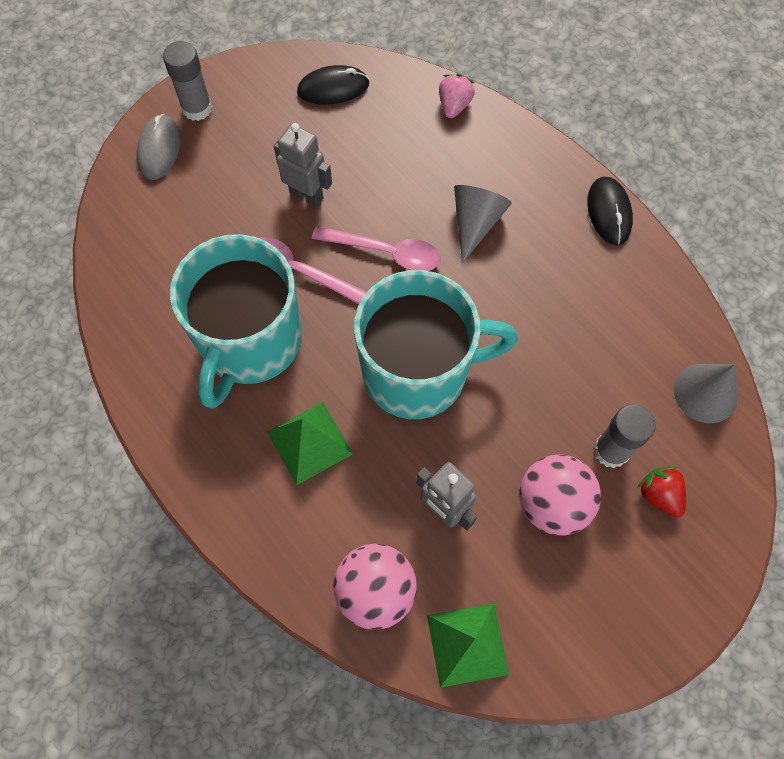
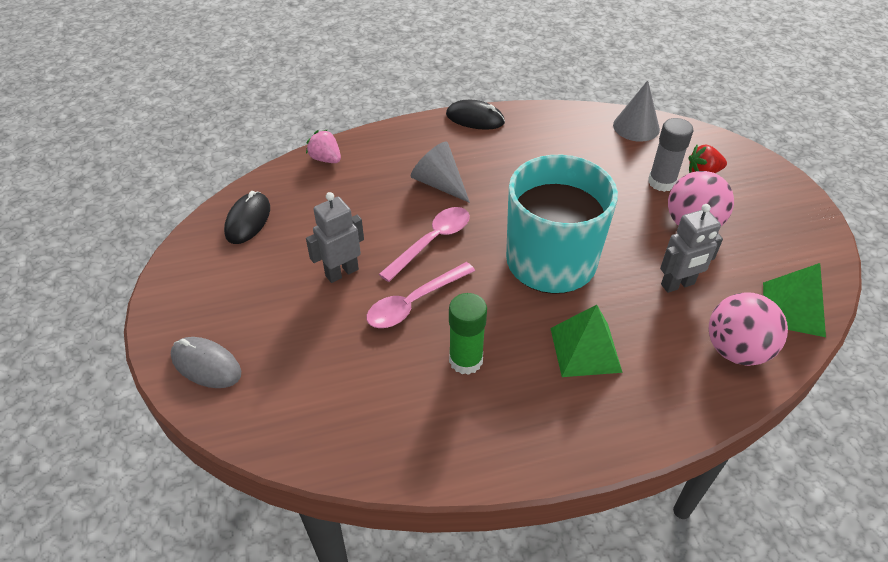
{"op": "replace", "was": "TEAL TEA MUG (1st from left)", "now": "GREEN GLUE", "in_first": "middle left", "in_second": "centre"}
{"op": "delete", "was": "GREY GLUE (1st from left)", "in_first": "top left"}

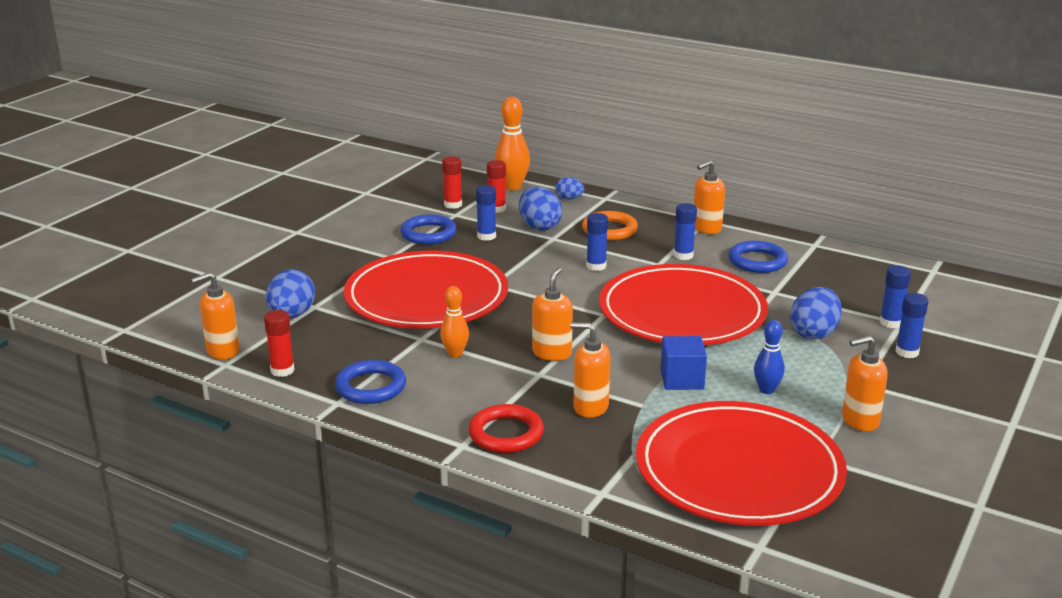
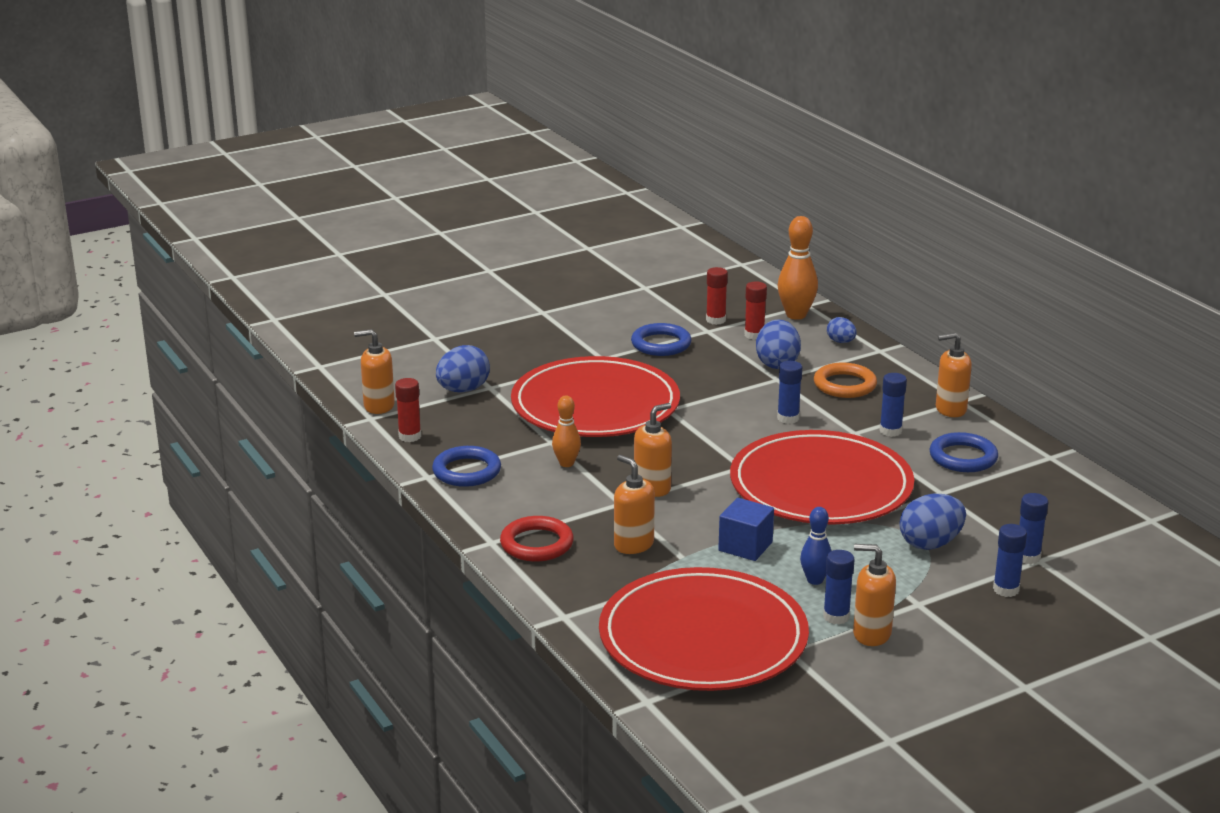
{"op": "move", "was": "COBALT GLUE (1st from left in the first image)", "now": "COBALT GLUE (2nd from left)", "in_first": "centre", "in_second": "bottom right"}

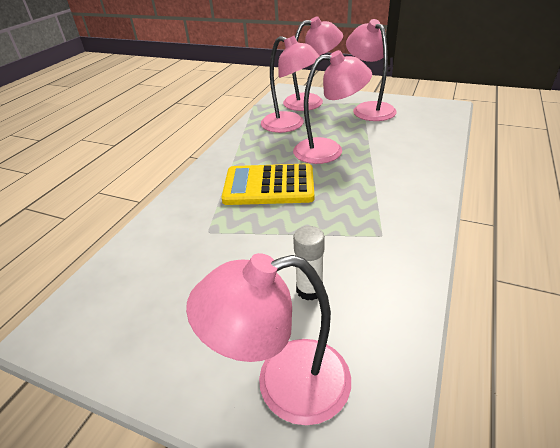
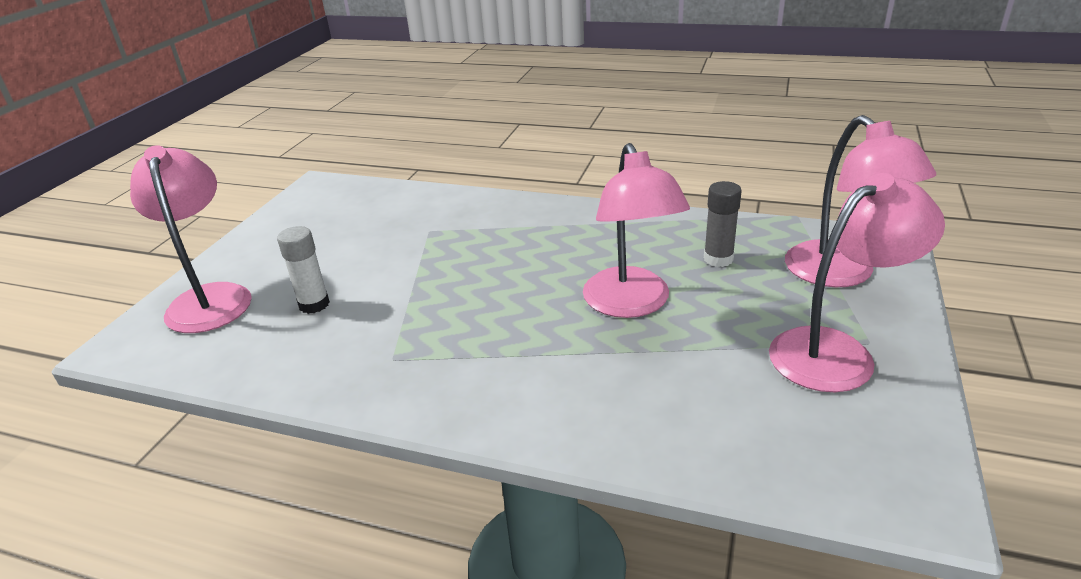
{"op": "replace", "was": "ROSE-PINK DESK LAMP (2nd from left)", "now": "GREY GLUE", "in_first": "top centre", "in_second": "middle right"}
{"op": "delete", "was": "BRIGHT YELLOW CALCULATOR", "in_first": "centre"}

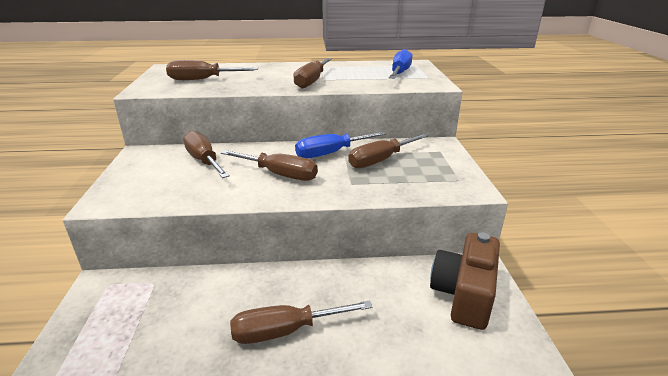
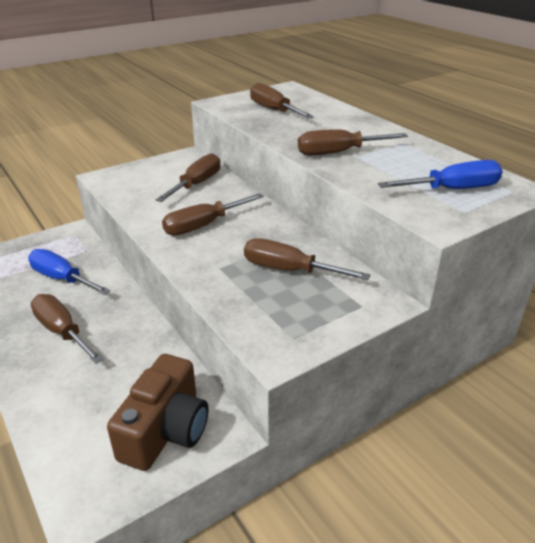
{"op": "move", "was": "COBALT HAND SCREWDRIVER (1st from left)", "in_first": "centre", "in_second": "middle left"}
{"op": "rotate", "was": "BROWN CAMERA", "in_first": "bottom right", "in_second": "bottom left", "clockwise": 120}
{"op": "rotate", "was": "BROWN HAND SCREWDRIVER (3rd from left)", "in_first": "centre", "in_second": "centre", "clockwise": 60}

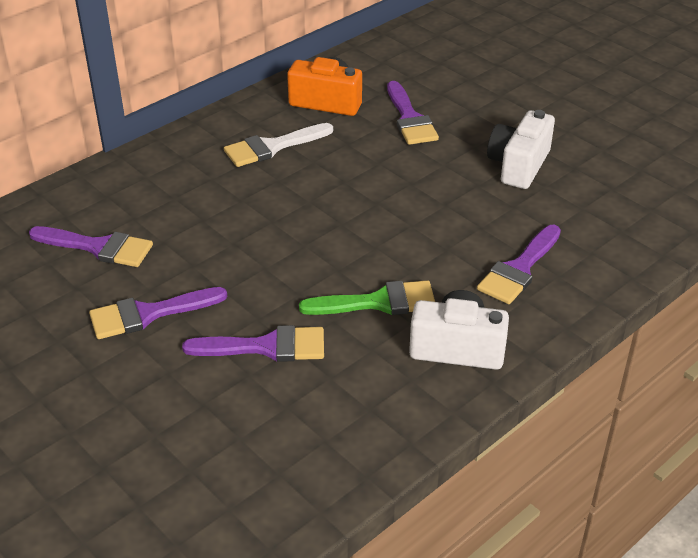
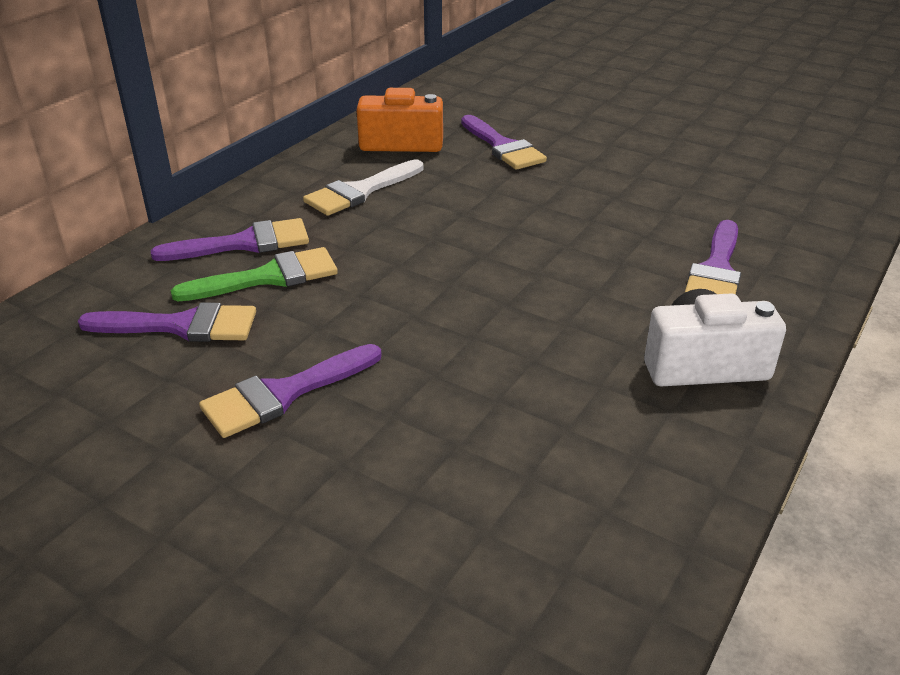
{"op": "move", "was": "VIOLET BRUSH (3rd from left in the first image)", "now": "VIOLET BRUSH (2nd from left)", "in_first": "centre", "in_second": "middle left"}
{"op": "move", "was": "GREEN BRUSH", "in_first": "centre", "in_second": "middle left"}
{"op": "delete", "was": "SNOW-WHITE CAMERA (2nd from left)", "in_first": "top right"}

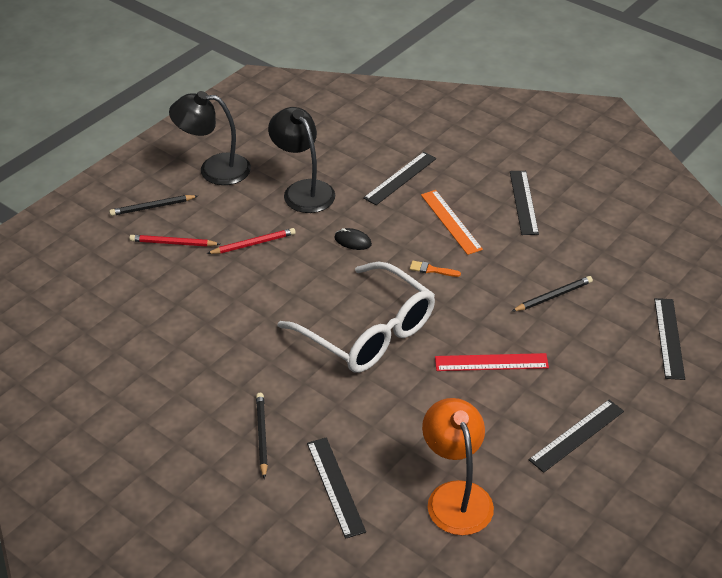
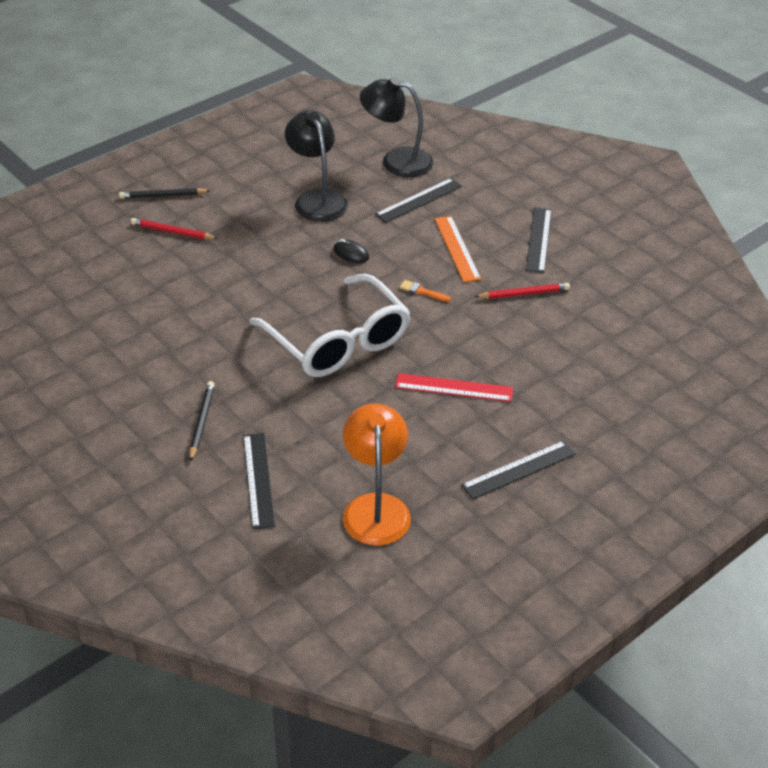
{"op": "move", "was": "EBONY DESK LAMP (1st from left in the first image)", "now": "EBONY DESK LAMP (2nd from left)", "in_first": "top left", "in_second": "top centre"}
{"op": "move", "was": "CRIMSON PENCIL (2nd from left)", "in_first": "centre", "in_second": "middle right"}
{"op": "delete", "was": "EBONY PENCIL (3rd from left)", "in_first": "middle right"}
{"op": "delete", "was": "EBONY MEASURING STICK (5th from left)", "in_first": "middle right"}

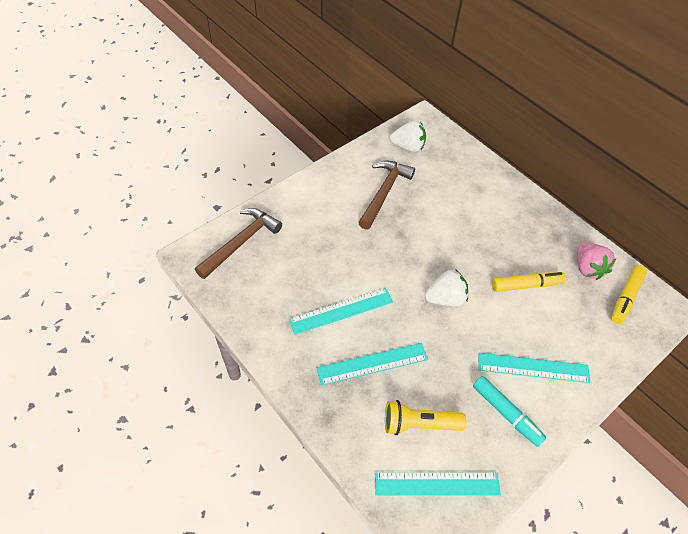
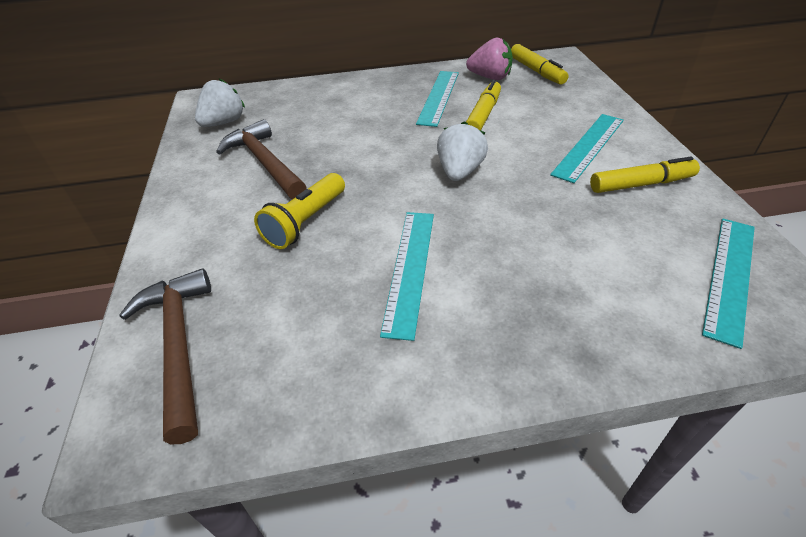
{"op": "move", "was": "BRIGHT YELLOW TORCH", "in_first": "bottom centre", "in_second": "centre"}
{"op": "move", "was": "TEAL MEASURING STICK (2nd from left)", "in_first": "bottom centre", "in_second": "top centre"}
{"op": "recolor", "was": "TEAL FELT PEN", "now": "BRIGHT YELLOW FELT PEN (3rd from left)", "in_first": "bottom right", "in_second": "top right"}

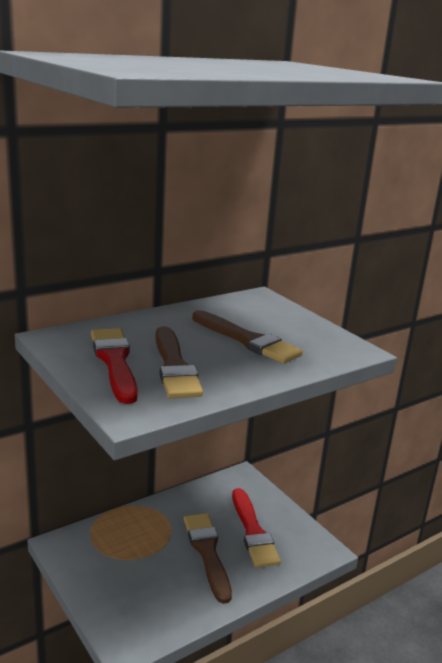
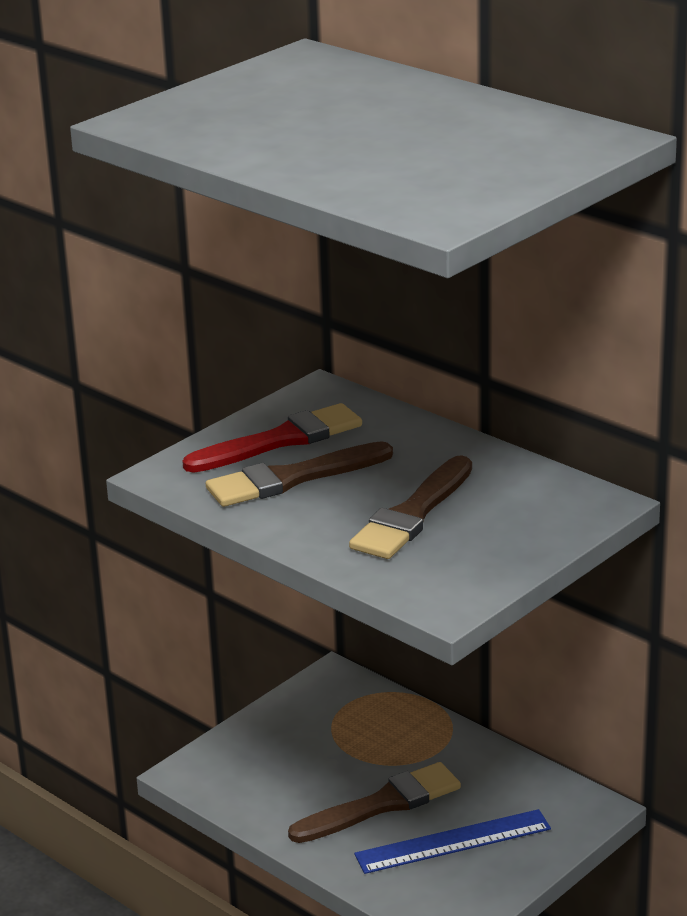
{"op": "replace", "was": "CRIMSON BRUSH (2nd from left)", "now": "COBALT MEASURING STICK", "in_first": "bottom centre", "in_second": "bottom centre"}

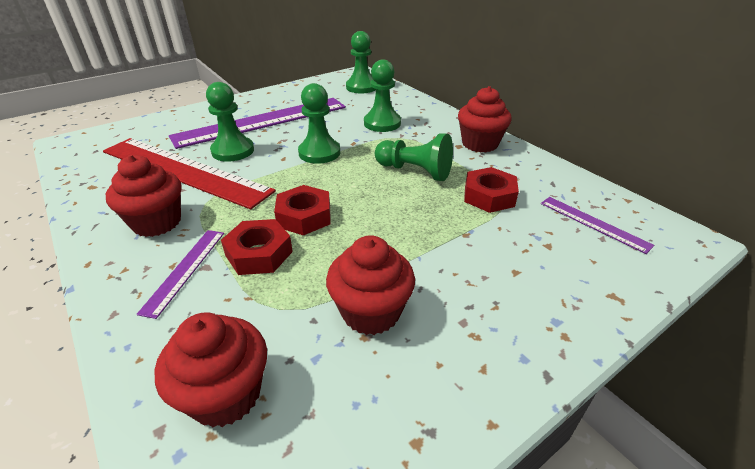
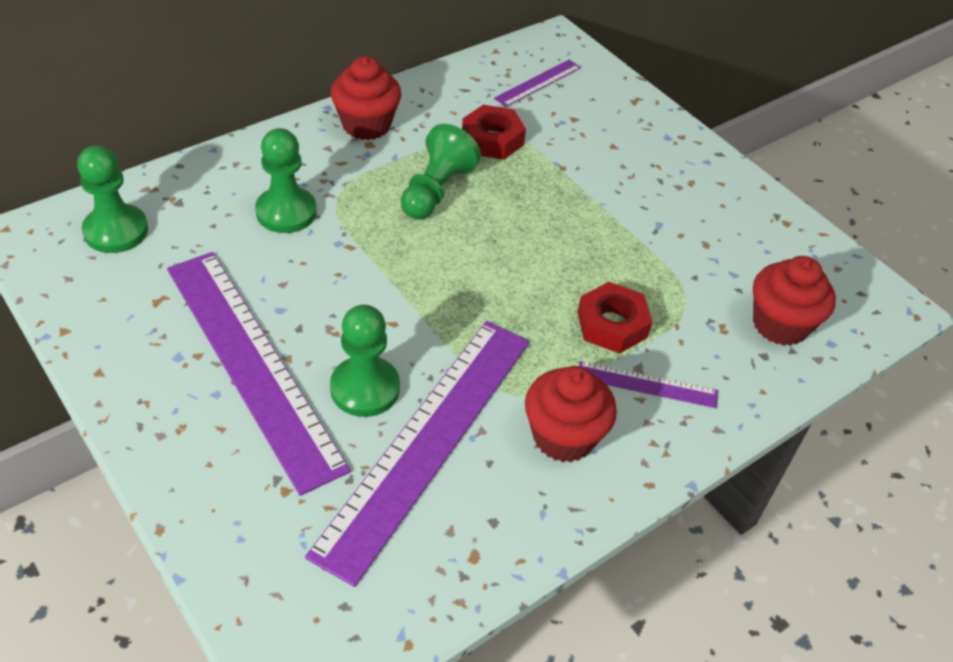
{"op": "recolor", "was": "CRIMSON MEASURING STICK", "now": "VIOLET MEASURING STICK (2nd from left)", "in_first": "middle left", "in_second": "bottom centre"}
{"op": "delete", "was": "CRIMSON NUT (2nd from left)", "in_first": "centre"}
{"op": "delete", "was": "GREEN CHESS PAWN (2nd from left)", "in_first": "top centre"}
{"op": "delete", "was": "CRIMSON CUPCAKE (3rd from left)", "in_first": "centre"}

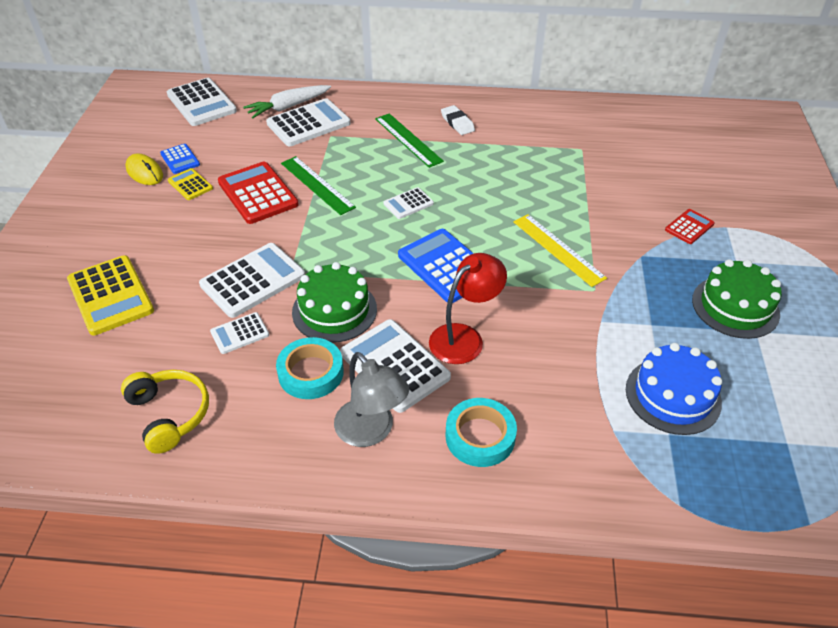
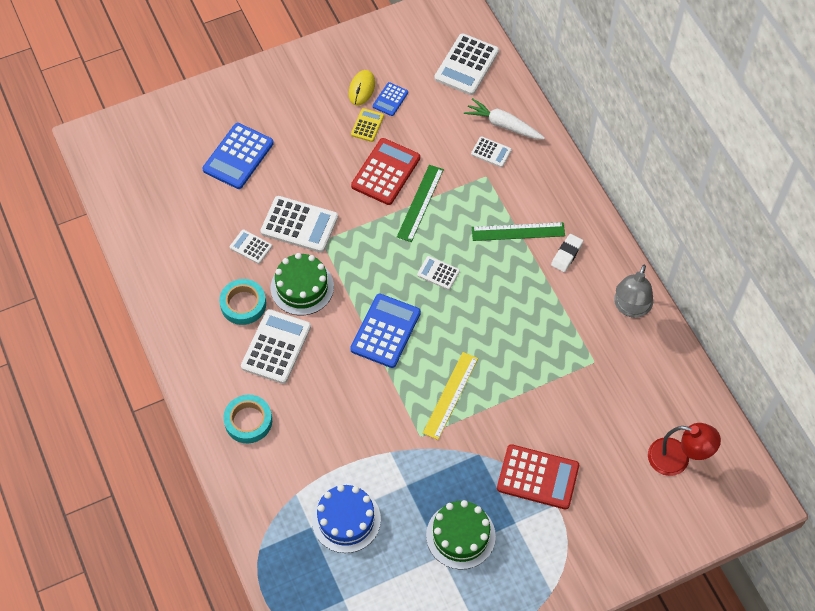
{"op": "recolor", "was": "BRIGHT YELLOW CALCULATOR (1st from left)", "now": "COBALT CALCULATOR (1st from left)", "in_first": "middle left", "in_second": "top left"}
{"op": "resize", "was": "SNOW-WHITE CALCULATOR (4th from left in the first image)", "in_first": "top centre", "in_second": "top centre", "ratio": 0.53}
{"op": "rotate", "was": "GREEN MEASURING STICK (2nd from left)", "in_first": "top centre", "in_second": "centre", "clockwise": 60}
{"op": "resize", "was": "CRIMSON CALCULATOR (2nd from left)", "in_first": "middle right", "in_second": "bottom centre", "ratio": 1.88}
{"op": "move", "was": "GREY DESK LAMP", "in_first": "centre", "in_second": "middle right"}
{"op": "move", "was": "CRIMSON DESK LAMP", "in_first": "centre", "in_second": "bottom right"}
{"op": "delete", "was": "BRIGHT YELLOW HEADPHONES", "in_first": "middle left"}

